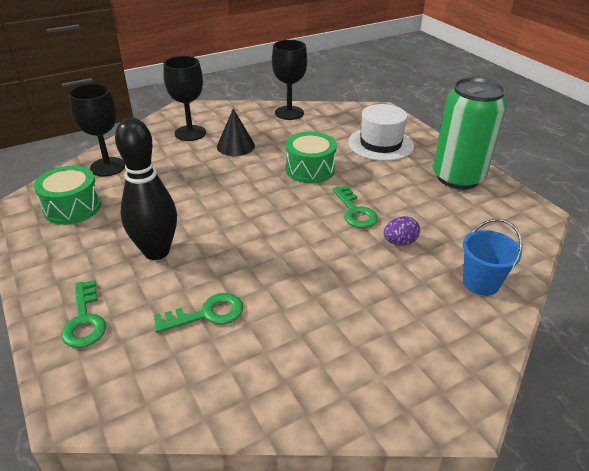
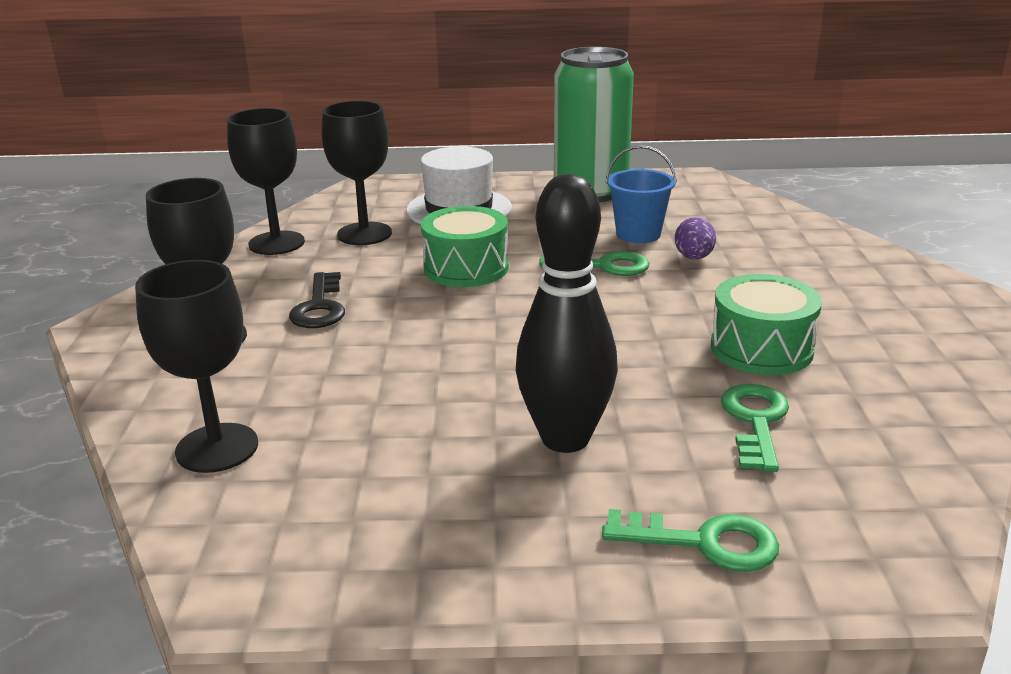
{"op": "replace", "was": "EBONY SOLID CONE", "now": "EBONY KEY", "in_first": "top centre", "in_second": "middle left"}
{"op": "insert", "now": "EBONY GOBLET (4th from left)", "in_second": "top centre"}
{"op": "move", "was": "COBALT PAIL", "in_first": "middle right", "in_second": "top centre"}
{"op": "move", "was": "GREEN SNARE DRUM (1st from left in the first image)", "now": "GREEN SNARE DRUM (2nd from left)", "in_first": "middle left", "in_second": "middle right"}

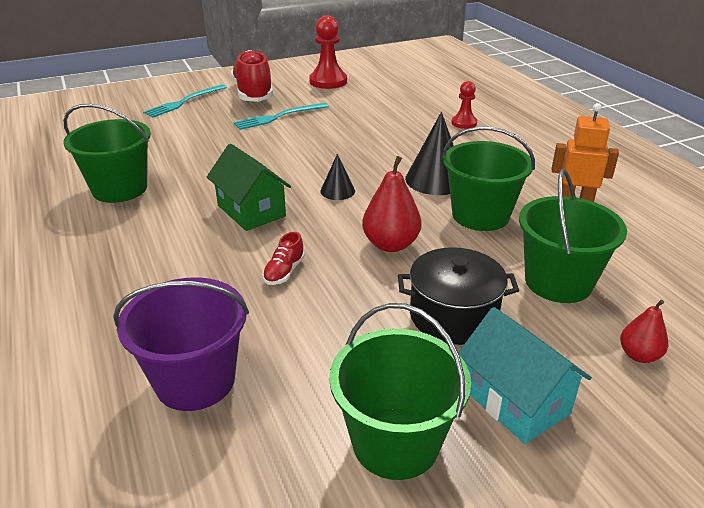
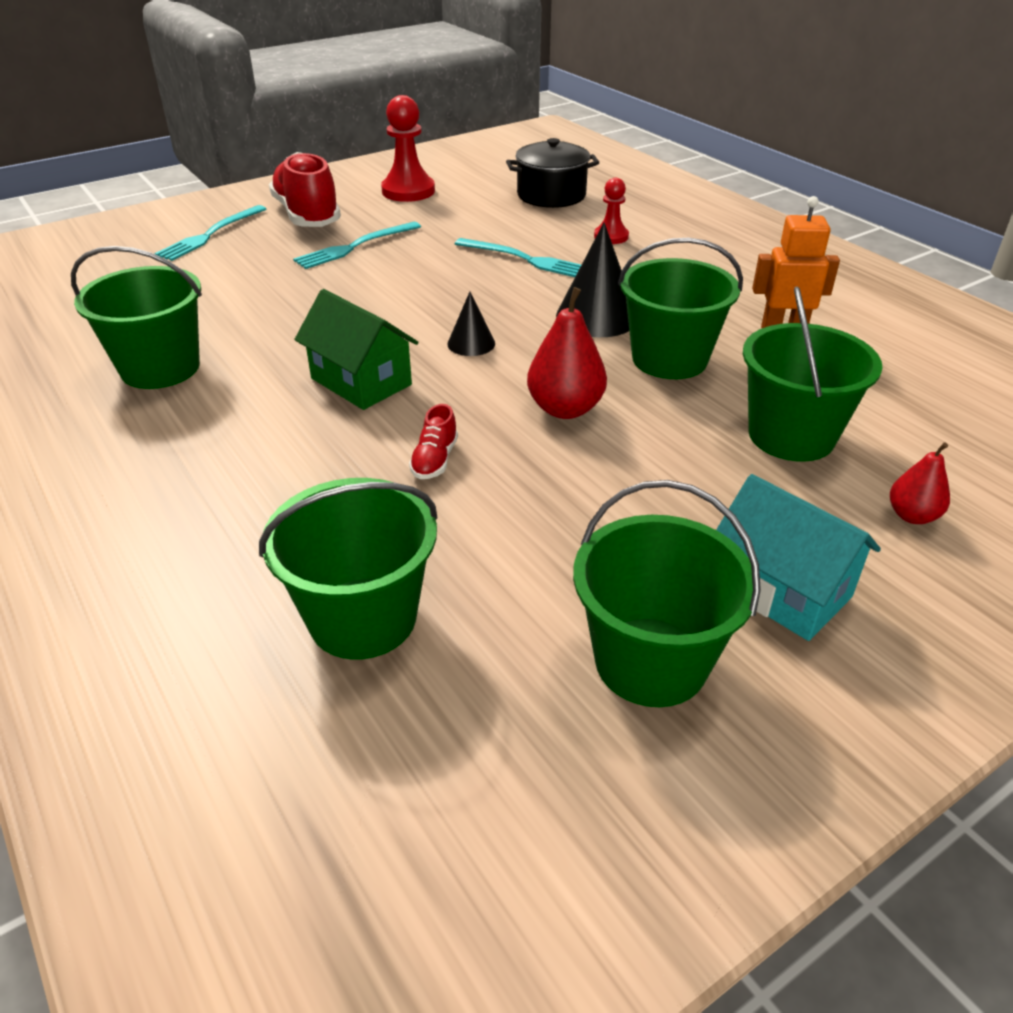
{"op": "recolor", "was": "VIOLET PAIL", "now": "GREEN PAIL (2nd from left)", "in_first": "bottom left", "in_second": "centre"}
{"op": "insert", "now": "TEAL DINNER FORK (3rd from left)", "in_second": "top centre"}
{"op": "move", "was": "EBONY POT", "in_first": "centre", "in_second": "top centre"}

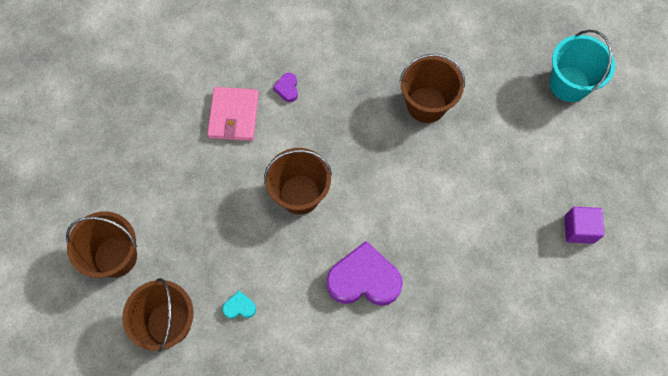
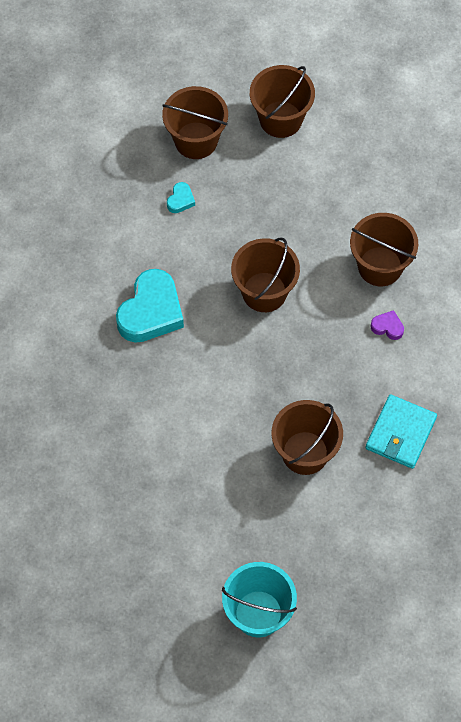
{"op": "recolor", "was": "VIOLET LOVE HEART (2nd from left)", "now": "TEAL LOVE HEART (1st from left)", "in_first": "bottom centre", "in_second": "middle left"}
{"op": "replace", "was": "ROSE-PINK BILLFOLD", "now": "BROWN PAIL (5th from left)", "in_first": "top centre", "in_second": "middle right"}
{"op": "insert", "now": "TEAL BILLFOLD", "in_second": "middle right"}
{"op": "delete", "was": "VIOLET SOLID CUBE", "in_first": "middle right"}

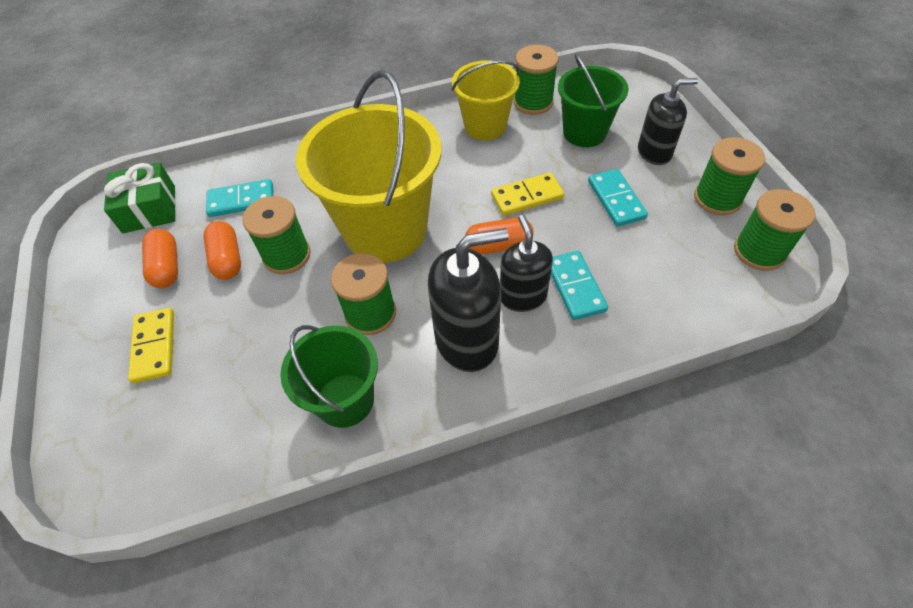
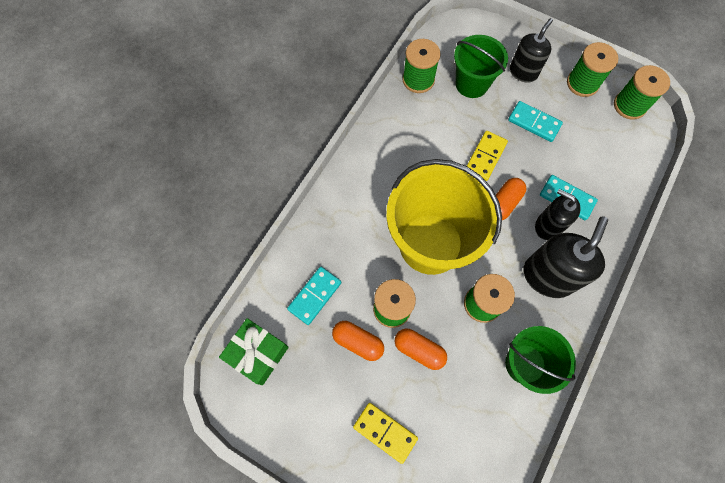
{"op": "move", "was": "ORANGE CAPSULE (1st from left in the first image)", "now": "ORANGE CAPSULE (2nd from left)", "in_first": "middle left", "in_second": "bottom centre"}
{"op": "delete", "was": "BRIGHT YELLOW PAIL (2nd from left)", "in_first": "top centre"}

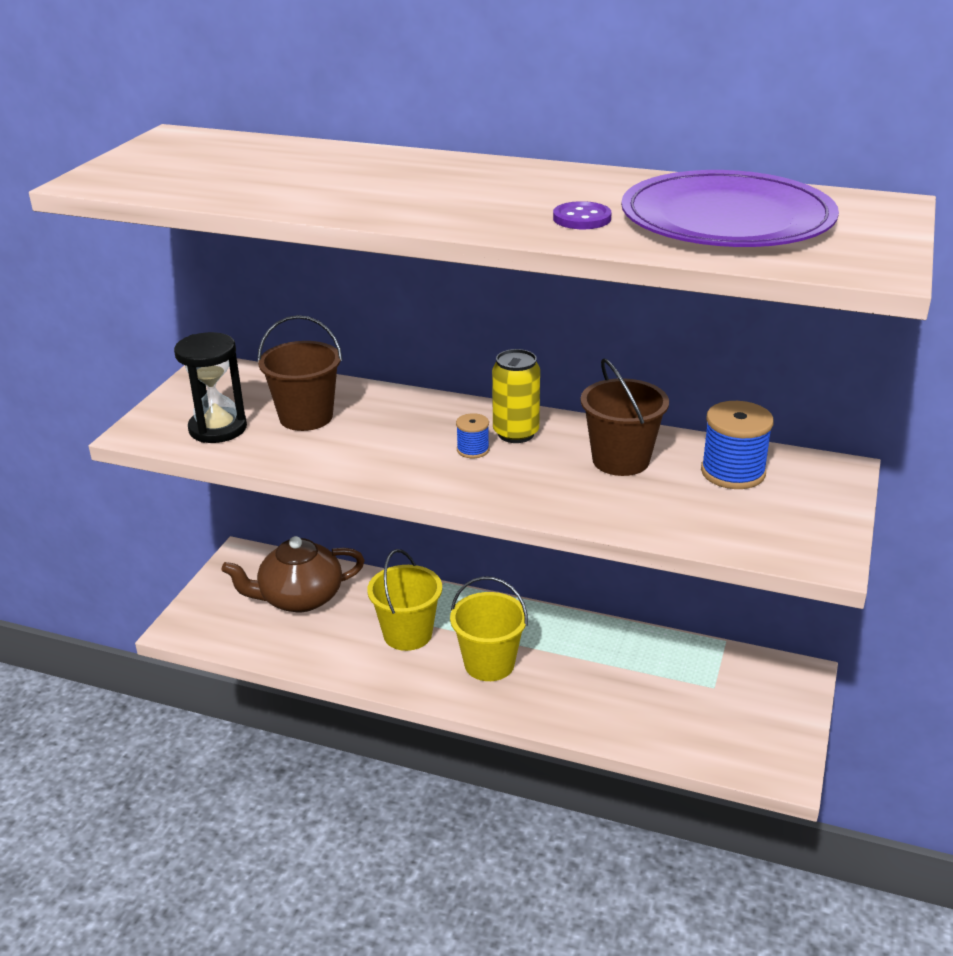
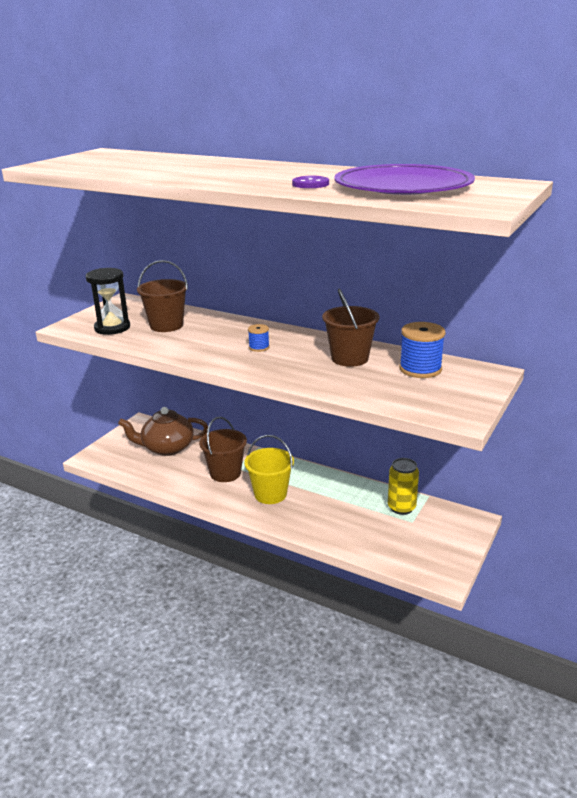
{"op": "recolor", "was": "BRIGHT YELLOW PAIL (1st from left)", "now": "BROWN PAIL (2nd from left)", "in_first": "centre", "in_second": "centre"}
{"op": "move", "was": "BRIGHT YELLOW CAN", "in_first": "centre", "in_second": "middle right"}

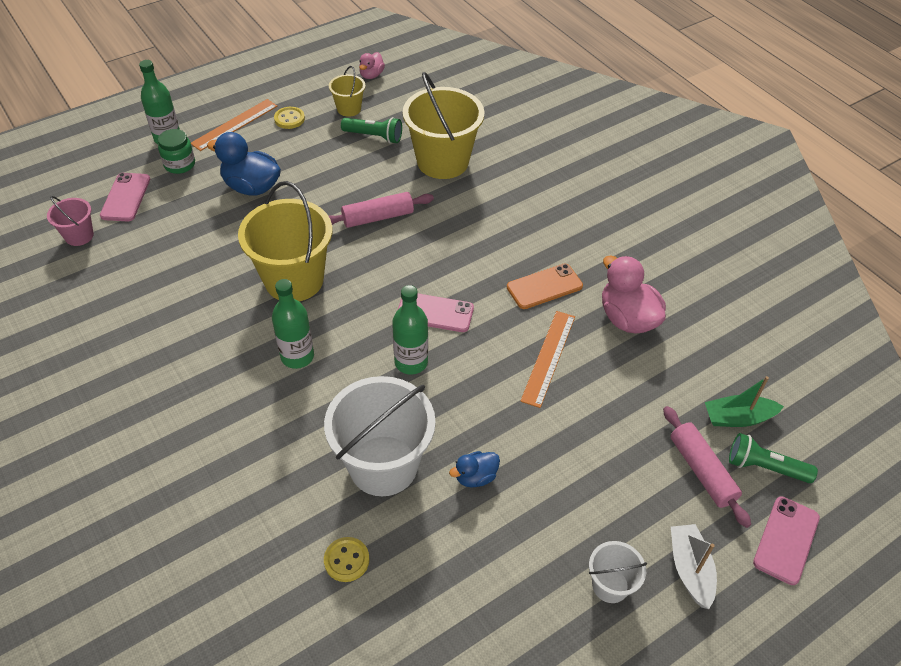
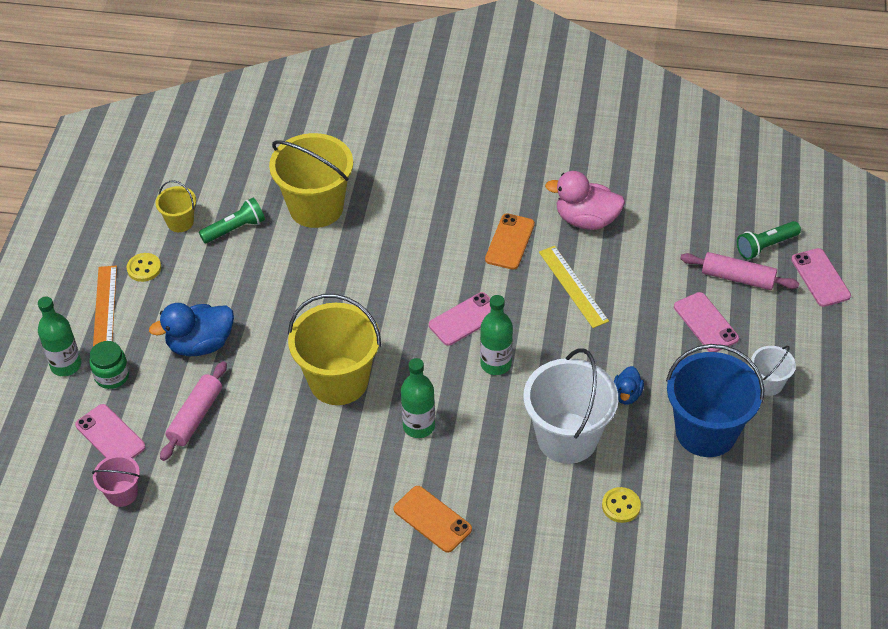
{"op": "move", "was": "ROSE-PINK PASTRY ROLLER (1st from left)", "in_first": "top centre", "in_second": "middle left"}
{"op": "insert", "now": "ORANGE PHONE (1st from left)", "in_second": "bottom centre"}
{"op": "recolor", "was": "ORANGE MEASURING STICK (2nd from left)", "now": "BRIGHT YELLOW MEASURING STICK", "in_first": "centre", "in_second": "centre"}
{"op": "insert", "now": "COBALT PAIL", "in_second": "middle right"}
{"op": "insert", "now": "ROSE-PINK PHONE (3rd from left)", "in_second": "middle right"}
{"op": "delete", "was": "ROSE-PINK TOY DUCK (1st from left)", "in_first": "top centre"}
{"op": "delete", "was": "SNOW-WHITE SAILBOAT", "in_first": "bottom right"}
{"op": "delete", "was": "GREEN SAILBOAT", "in_first": "middle right"}

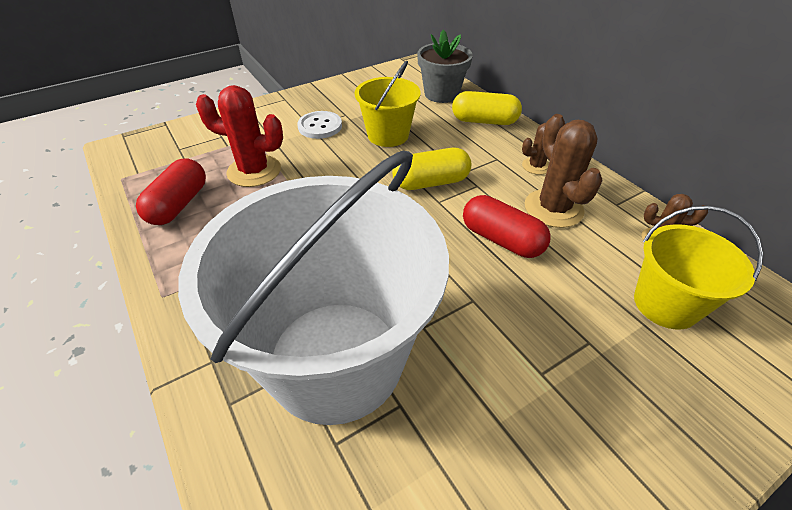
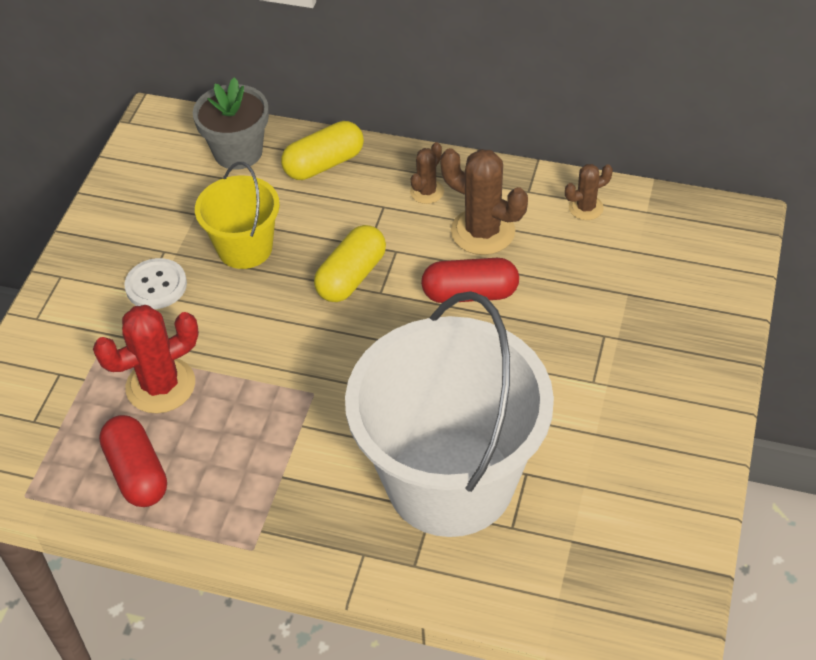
{"op": "delete", "was": "BRIGHT YELLOW PAIL (2nd from left)", "in_first": "middle right"}

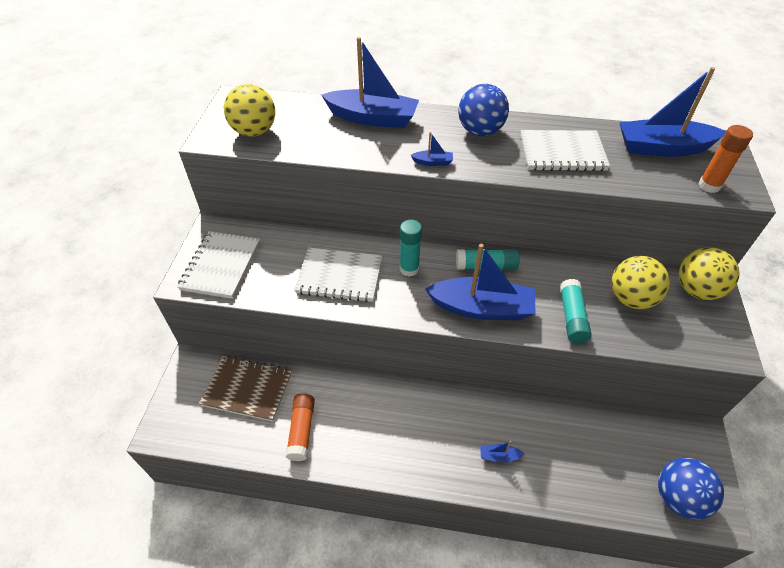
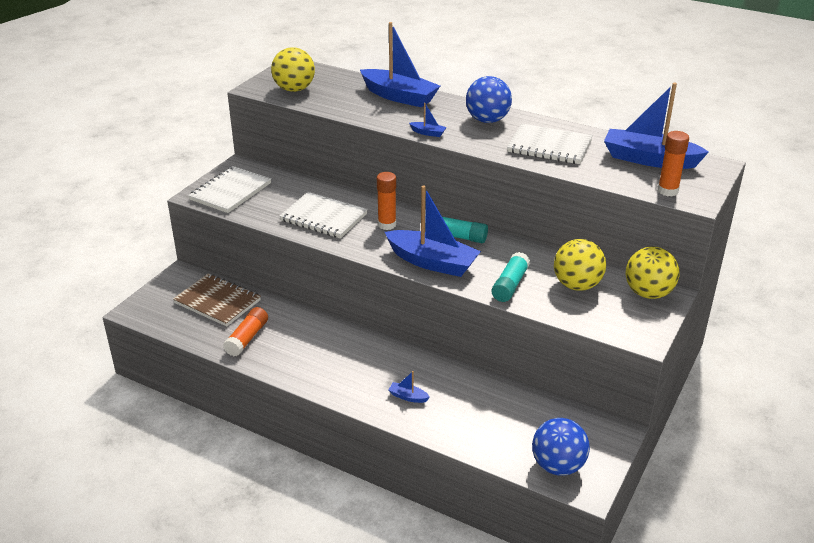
{"op": "recolor", "was": "TEAL GLUE (1st from left)", "now": "ORANGE GLUE (2nd from left)", "in_first": "centre", "in_second": "centre"}

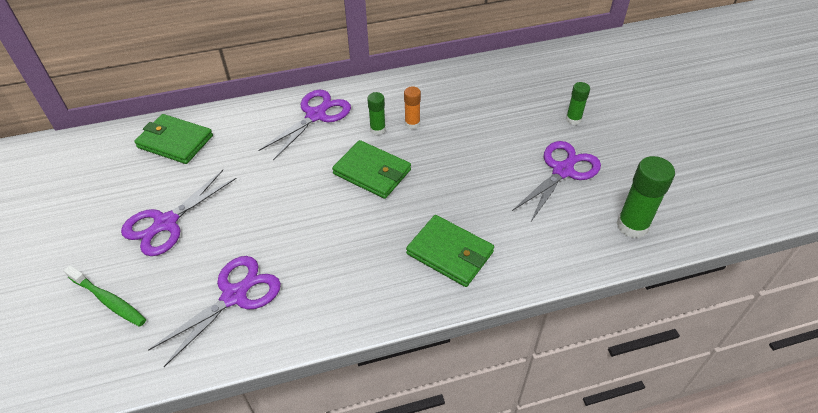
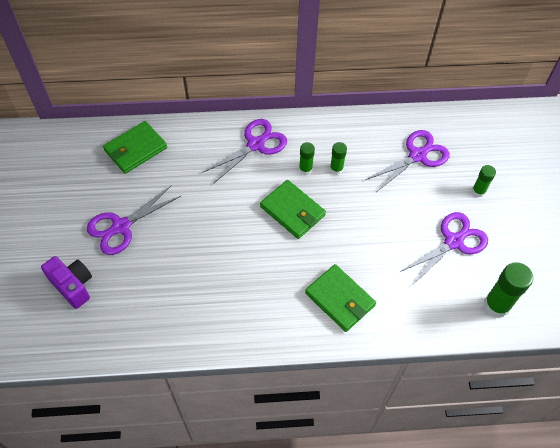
{"op": "replace", "was": "GREEN TOOTHBRUSH", "now": "VIOLET CAMERA", "in_first": "bottom left", "in_second": "middle left"}
{"op": "rotate", "was": "GREEN BILLFOLD (1st from left)", "in_first": "middle left", "in_second": "top left", "clockwise": -75}
{"op": "recolor", "was": "ORANGE GLUE", "now": "GREEN GLUE (2nd from left)", "in_first": "top centre", "in_second": "centre"}
{"op": "move", "was": "VIOLET PAIR OF SCISSORS (2nd from left in the first image)", "now": "VIOLET PAIR OF SCISSORS (3rd from left)", "in_first": "bottom left", "in_second": "middle right"}

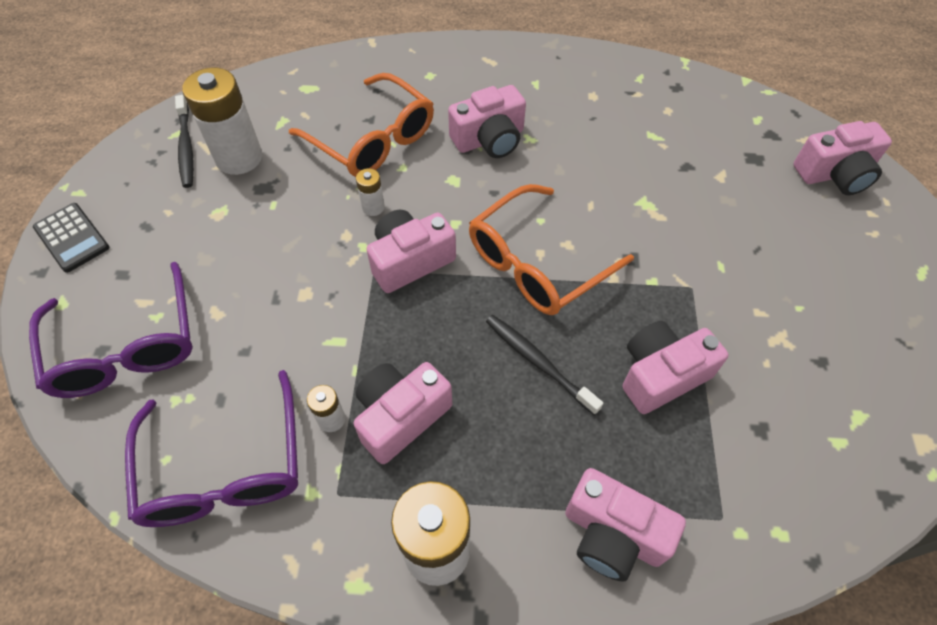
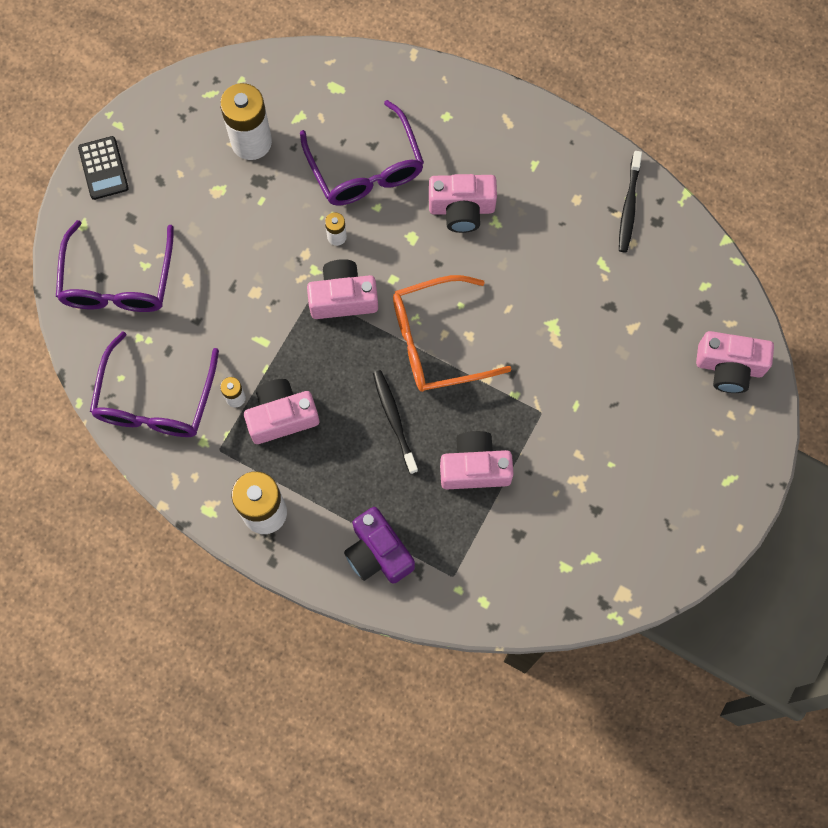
{"op": "recolor", "was": "ORANGE GLASSES (1st from left)", "now": "VIOLET GLASSES (3rd from left)", "in_first": "top centre", "in_second": "top centre"}
{"op": "recolor", "was": "ROSE-PINK CAMERA (4th from left)", "now": "VIOLET CAMERA", "in_first": "bottom right", "in_second": "centre"}
{"op": "move", "was": "EBONY TOOTHBRUSH (1st from left in the first image)", "now": "EBONY TOOTHBRUSH (2nd from left)", "in_first": "top left", "in_second": "top right"}

